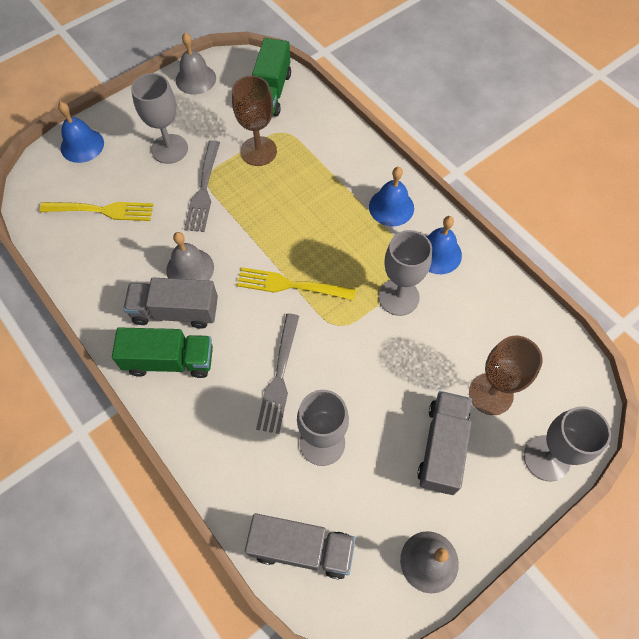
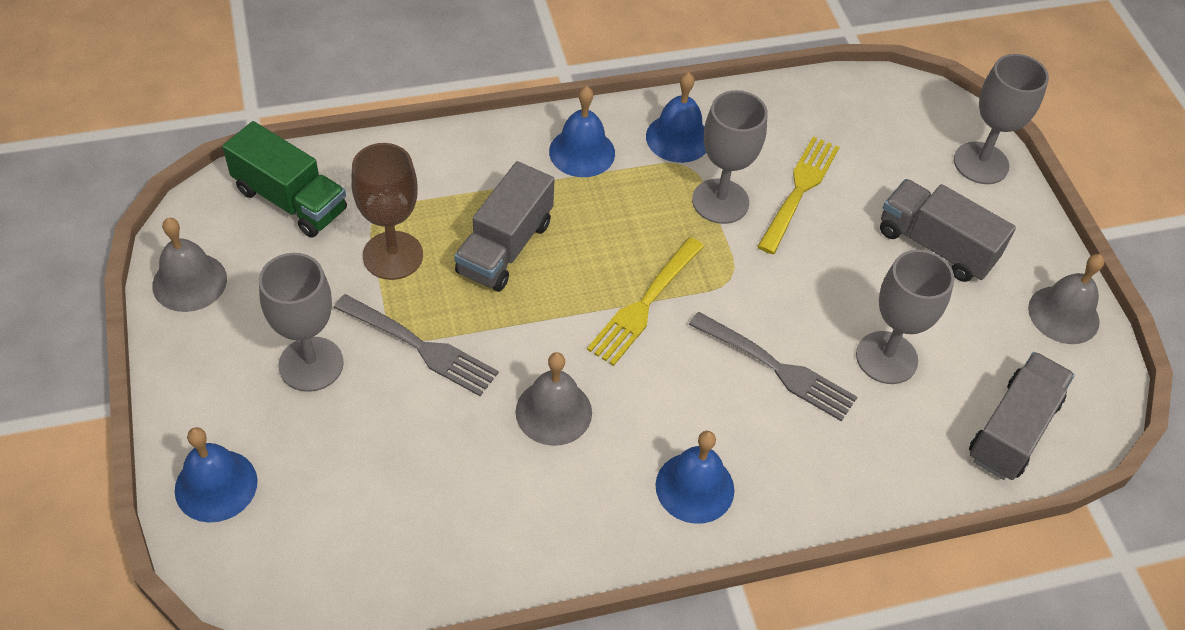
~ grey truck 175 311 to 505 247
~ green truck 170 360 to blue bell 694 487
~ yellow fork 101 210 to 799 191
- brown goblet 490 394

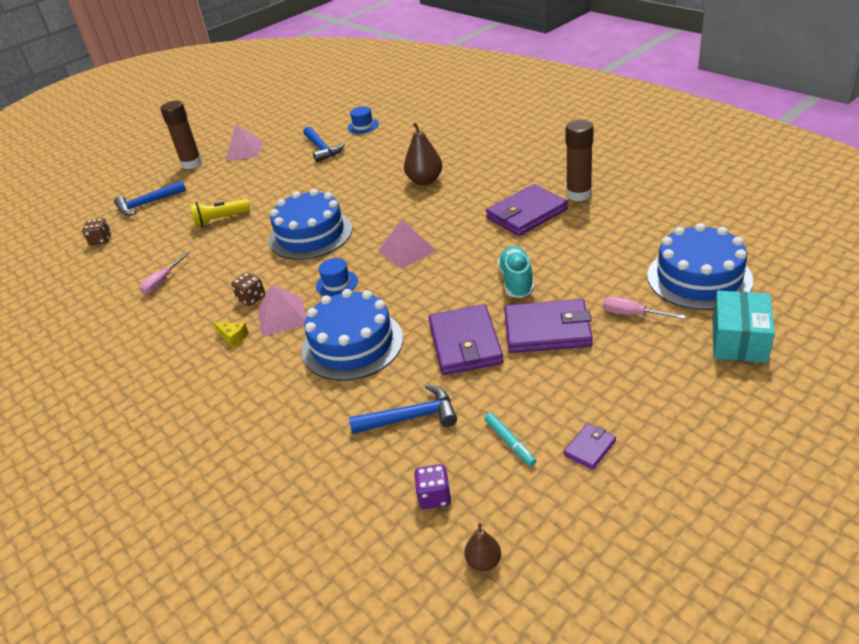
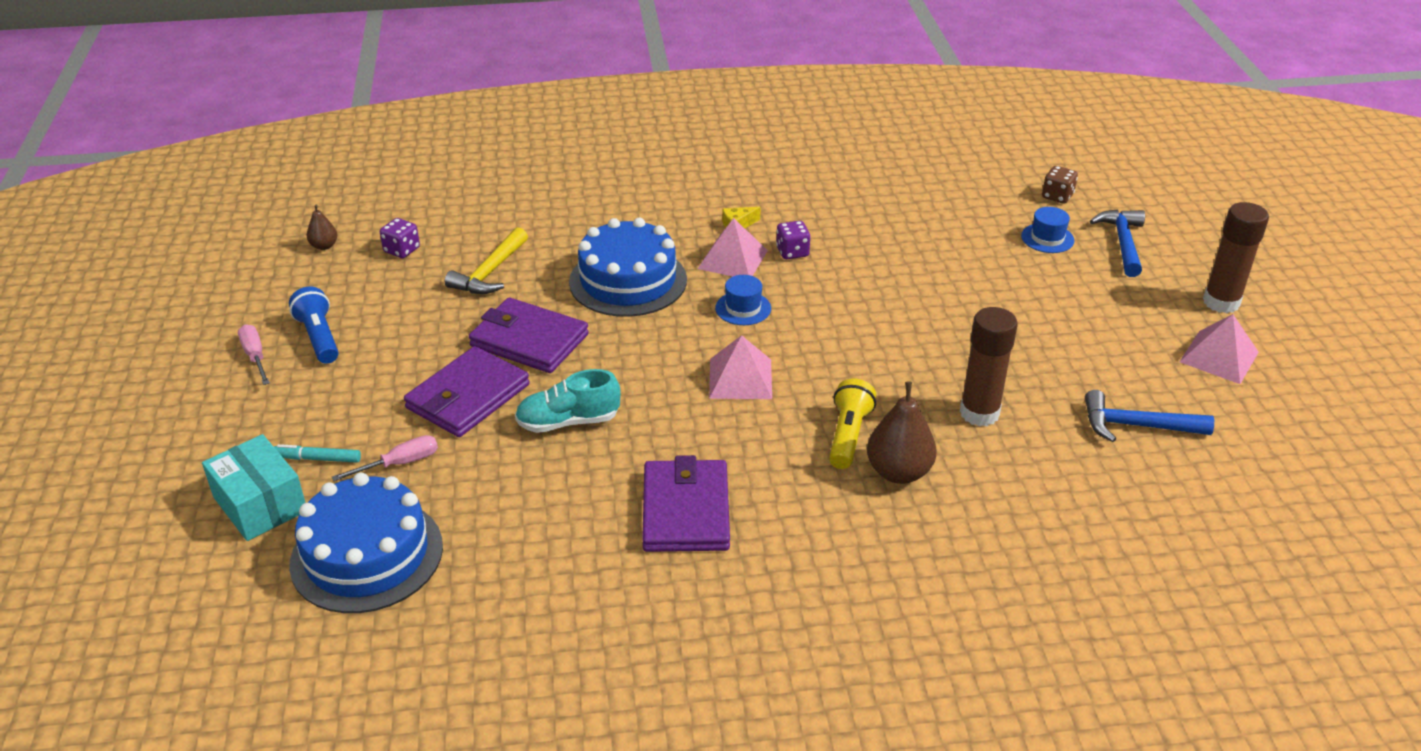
~ pink screwdriver 162 282 to 255 356
~ turquoise marker 509 442 to 317 458
~ purple wallet 589 448 to blue flashlight 319 337
~ blue hammer 411 417 to yellow hammer 490 273
~ turquoise shoe 516 281 = 568 422 135 degrees clockwise
~ brown dice 251 298 to purple dice 792 252
~ yellow flashlight 220 220 to 848 435
~ brown glue stick 579 194 to 979 413
~ blue hat 363 126 to 1047 238
- blue cake 310 234

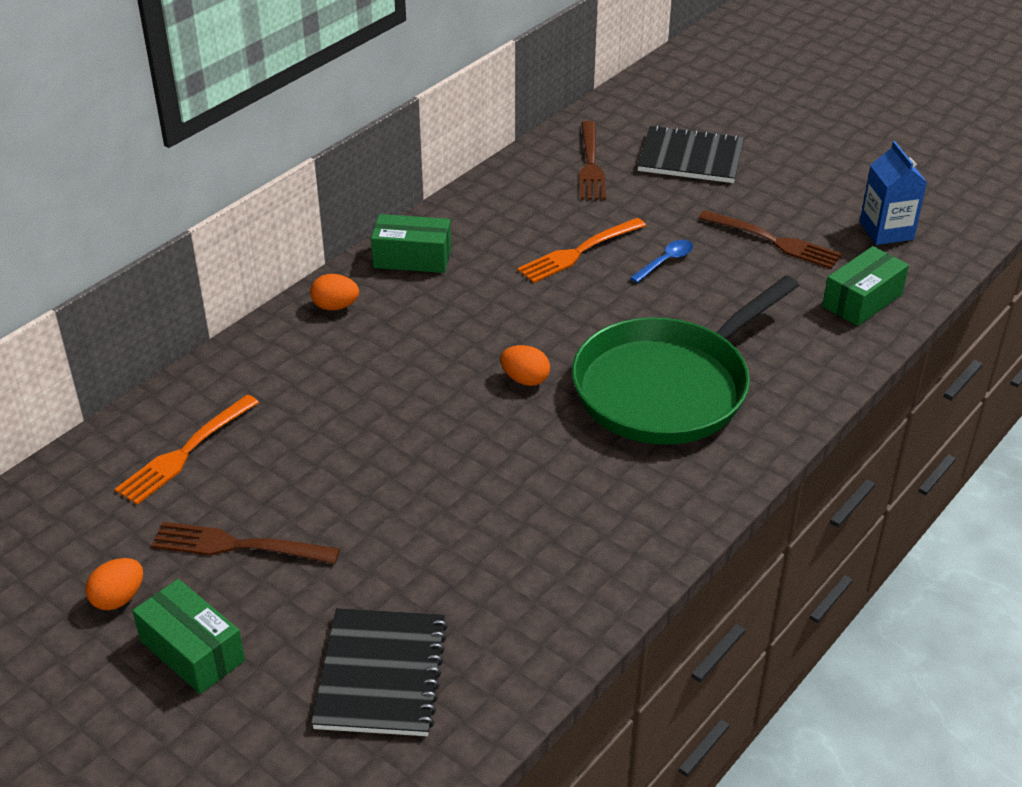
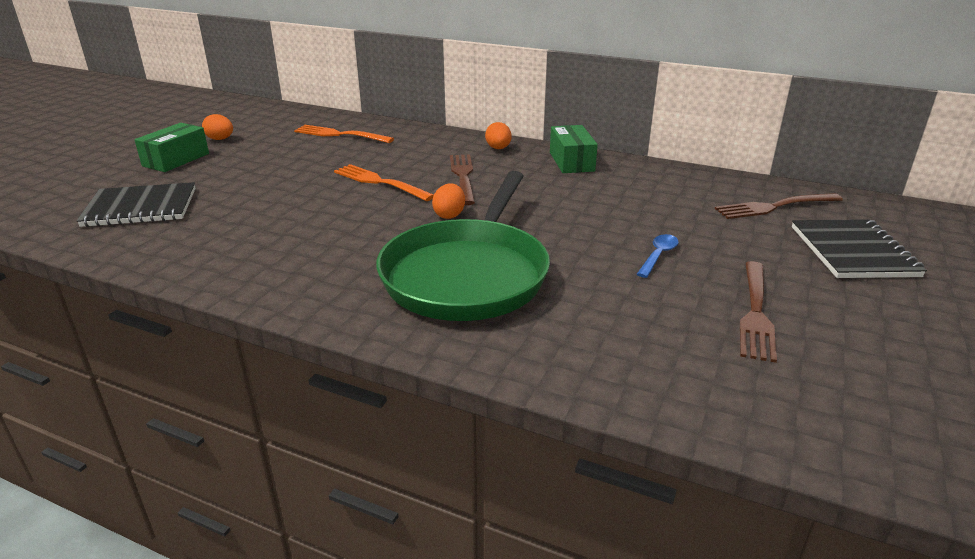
~ orange fork 578 252 to 379 182
~ green pan 667 387 = 467 274 105 degrees counterclockwise
~ brown fork 237 545 to 463 176
~ blue spoon 666 261 = 658 255 90 degrees counterclockwise
- green box 862 300
- blue carton 886 231

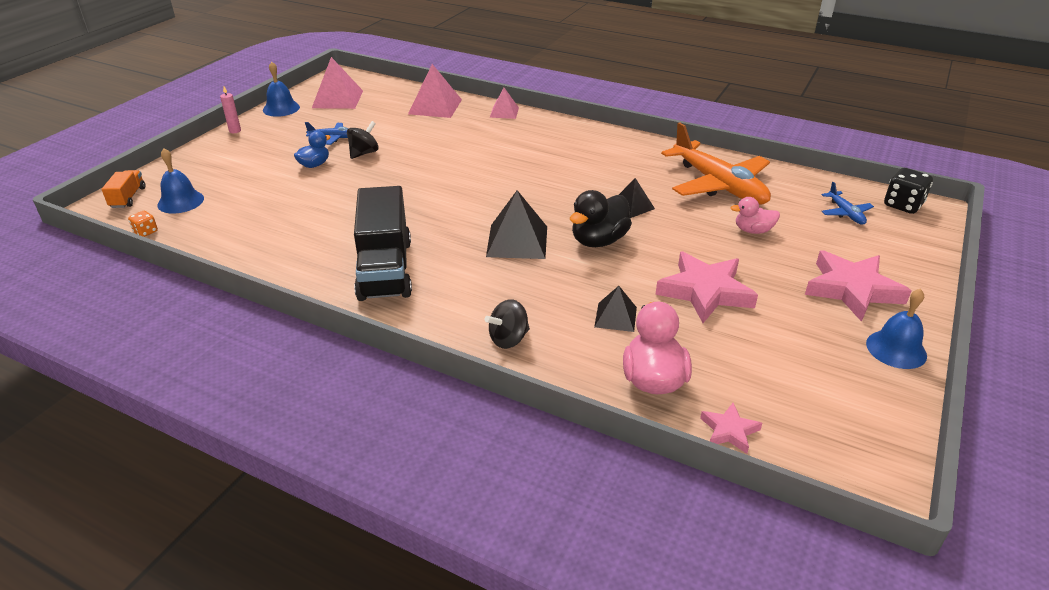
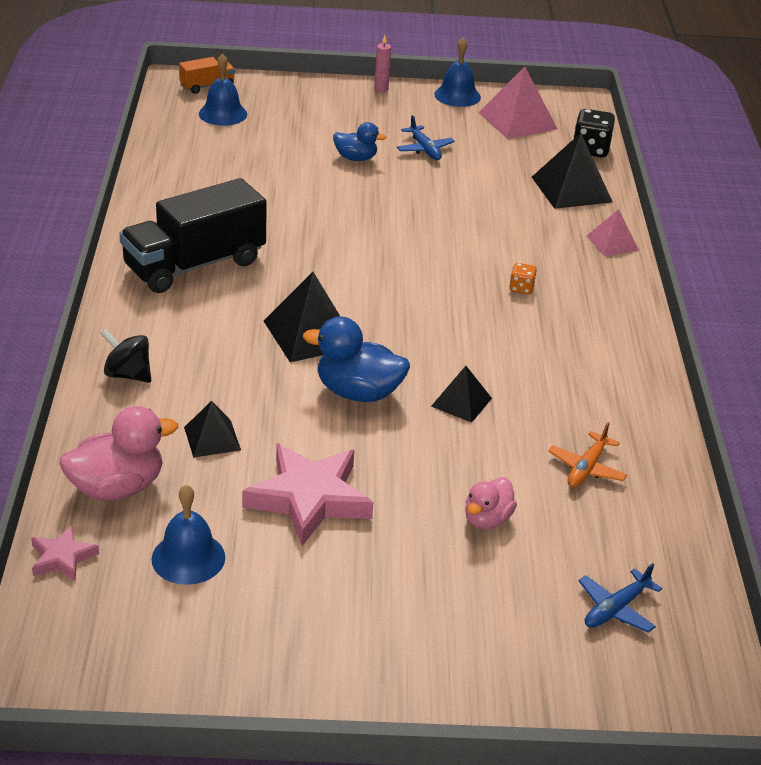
~ blue bell 896 349 to 188 558
~ black duck 598 241 to blue duck 358 392
~ pink duck 753 230 = 487 519 120 degrees counterclockwise
~ orange dice 146 232 to 521 288
~ pink pyramid 435 106 to black pyramid 571 189
~ orange plane 718 185 = 587 468 x0.44
~ black dice 903 205 to 590 149
- black spinning top 364 153
- pink star 852 290

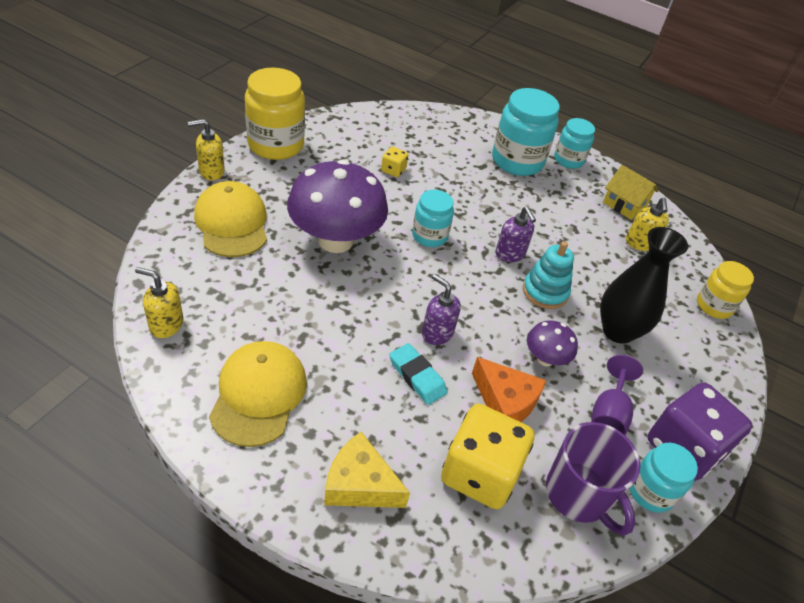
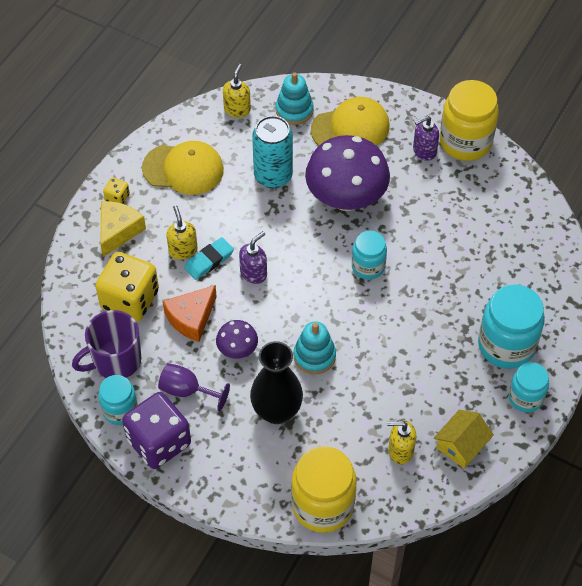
~ yellow dice 393 170 to 117 198
~ yellow soap dispenser 211 171 to 183 250
+ turquoise can 273 176
+ turquoise stacking toy 294 110
~ yellow jar 714 306 = 322 505 x1.68
~ purple soap dispenser 510 254 to 424 151

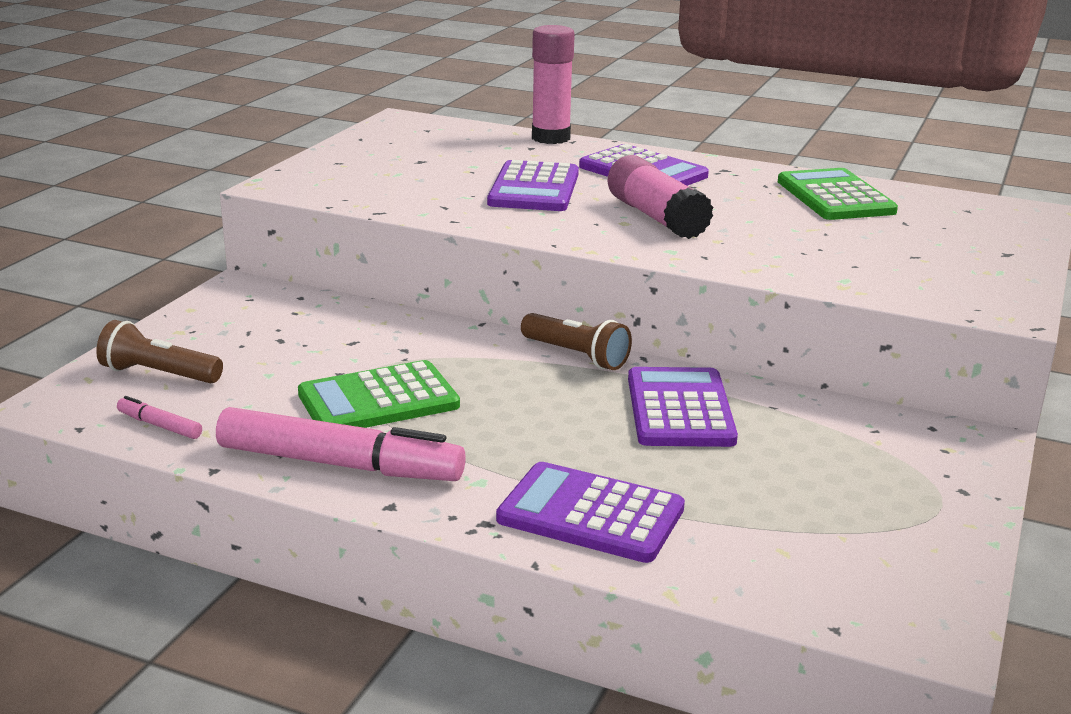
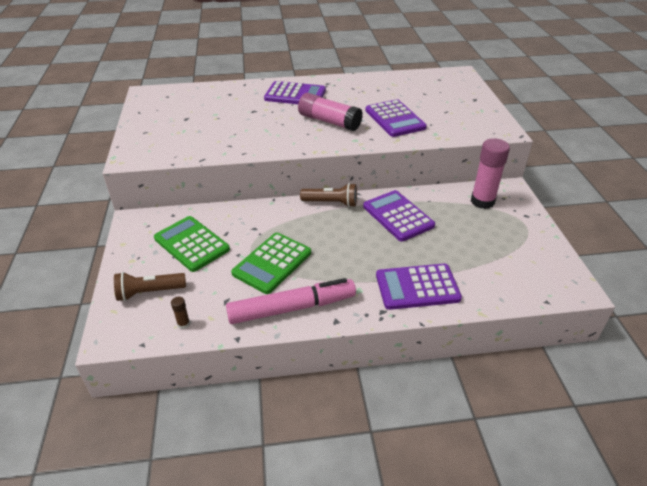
~ green calculator 835 197 to 191 244
~ pink marker 160 426 to brown glue stick 183 324
~ purple calculator 534 188 to 395 119
~ pink glue stick 551 138 to 482 201

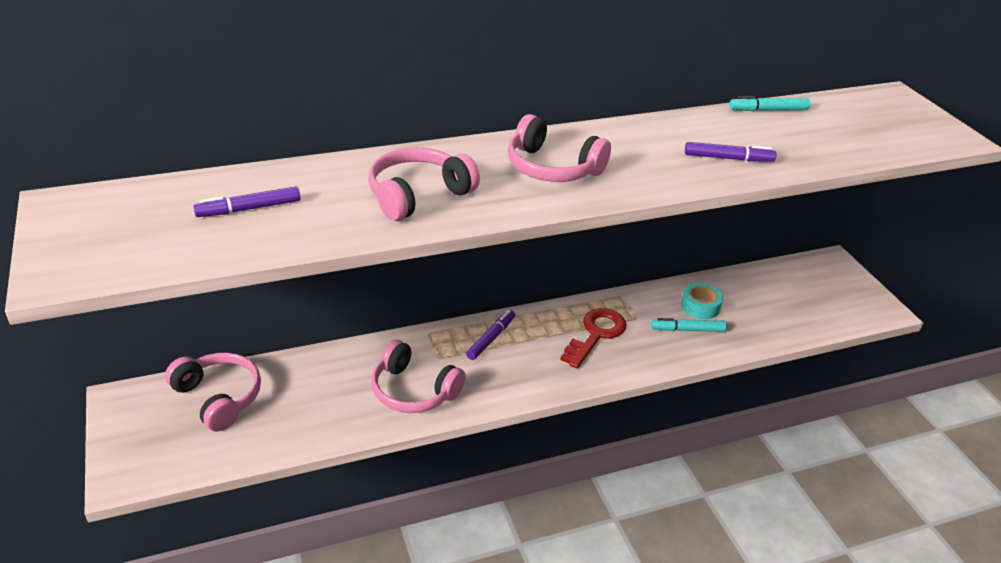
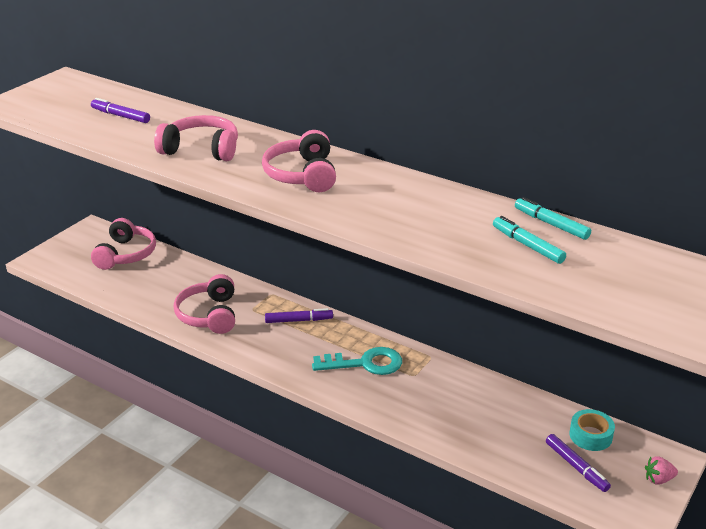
~ red key 596 334 to turquoise key 365 363
~ turquoise marker 687 330 to 527 245
~ purple marker 728 158 to 576 467
~ turquoise tape 700 306 to 590 435
+ pink strawberry 658 479

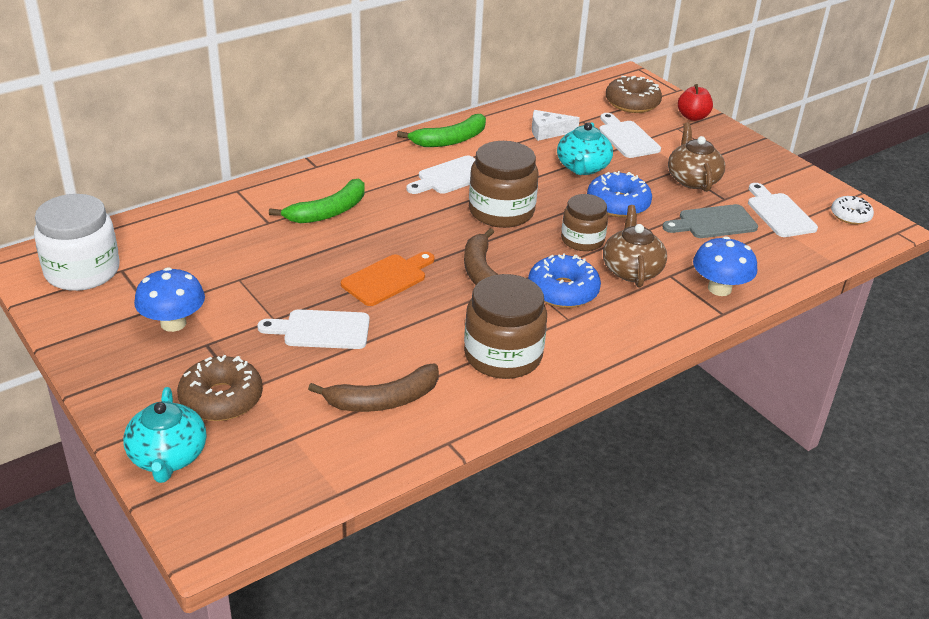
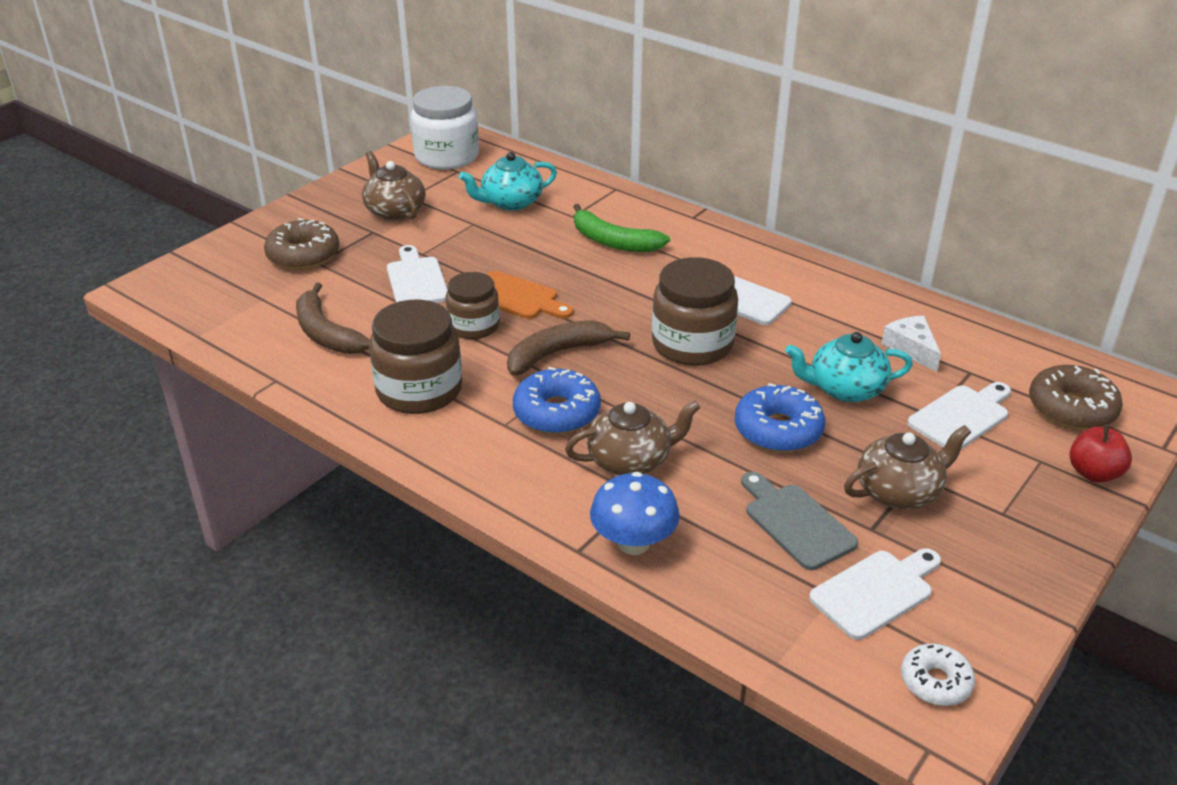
~ blue mushroom 173 323 to brown teapot 394 211
~ brown jar 582 240 to 474 326
~ turquoise teapot 168 457 to 510 202
- green banana 450 140

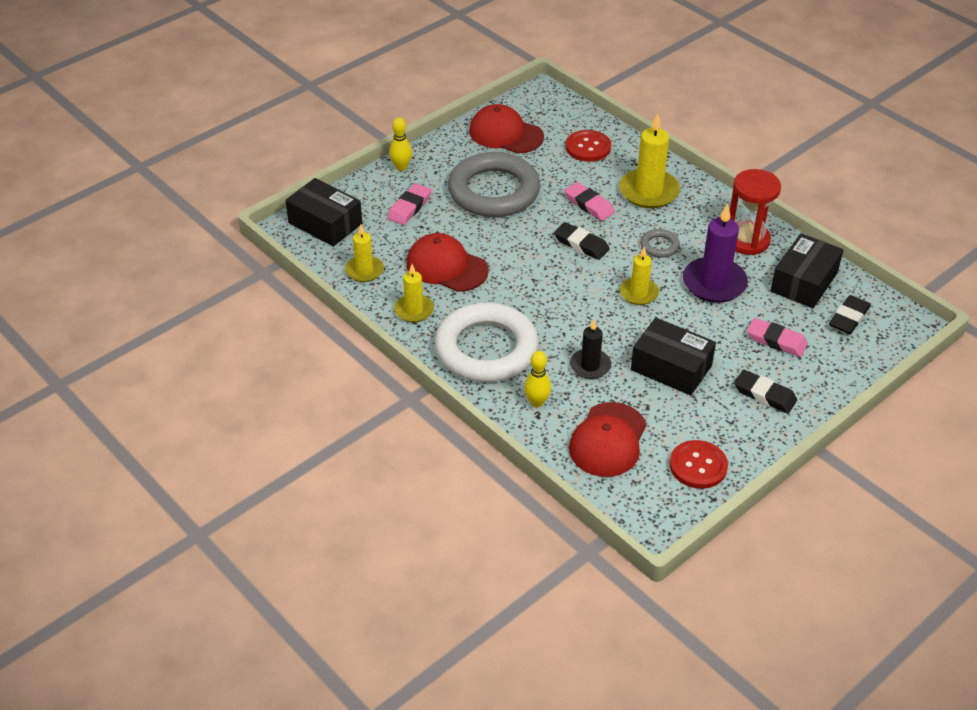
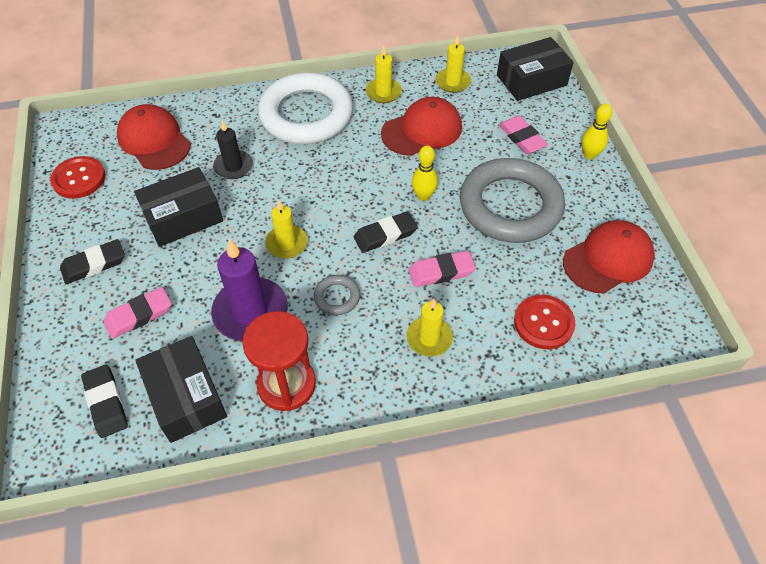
~ yellow candle 649 191 = 429 338 x0.60
~ yellow bowling pin 537 402 to 423 196

